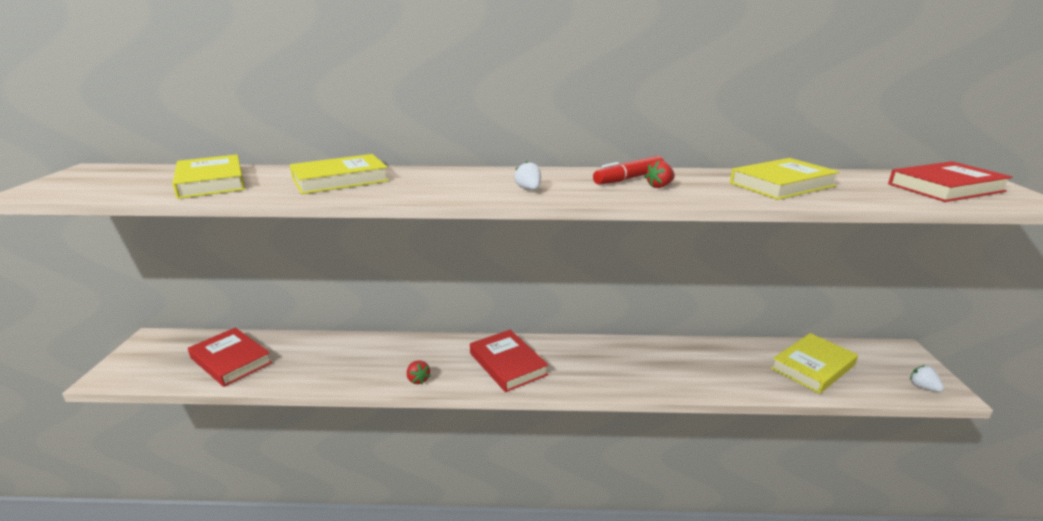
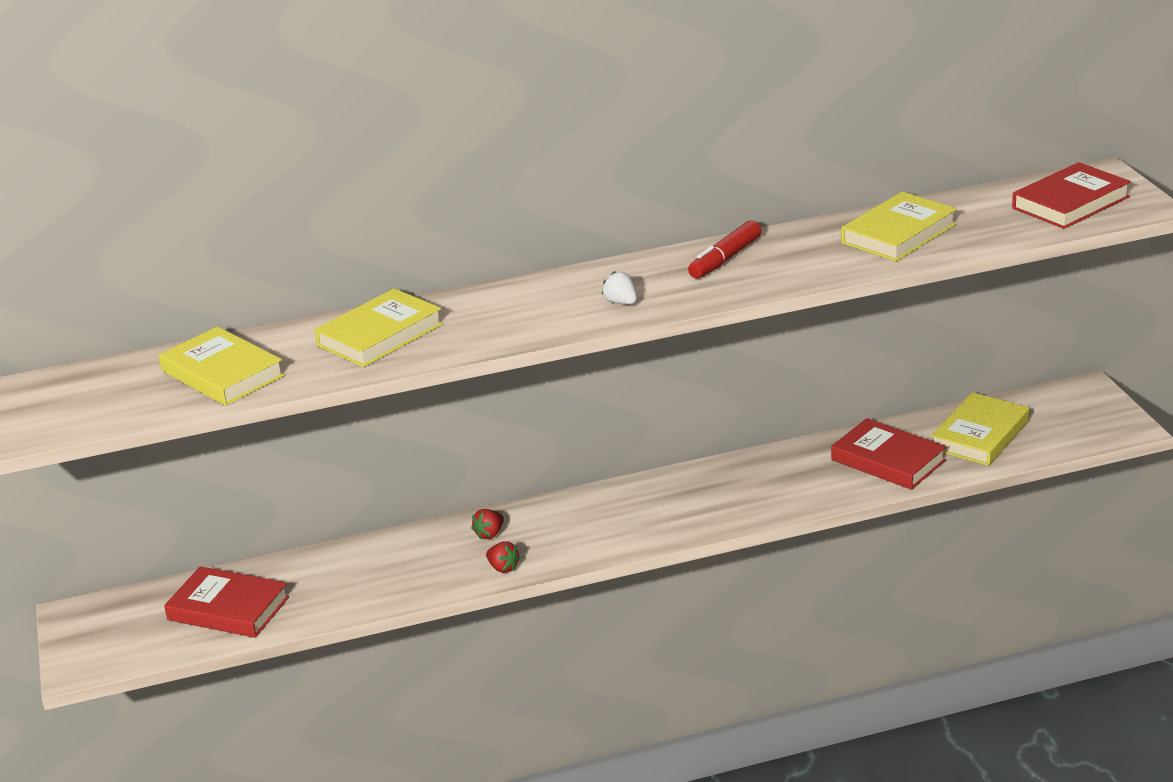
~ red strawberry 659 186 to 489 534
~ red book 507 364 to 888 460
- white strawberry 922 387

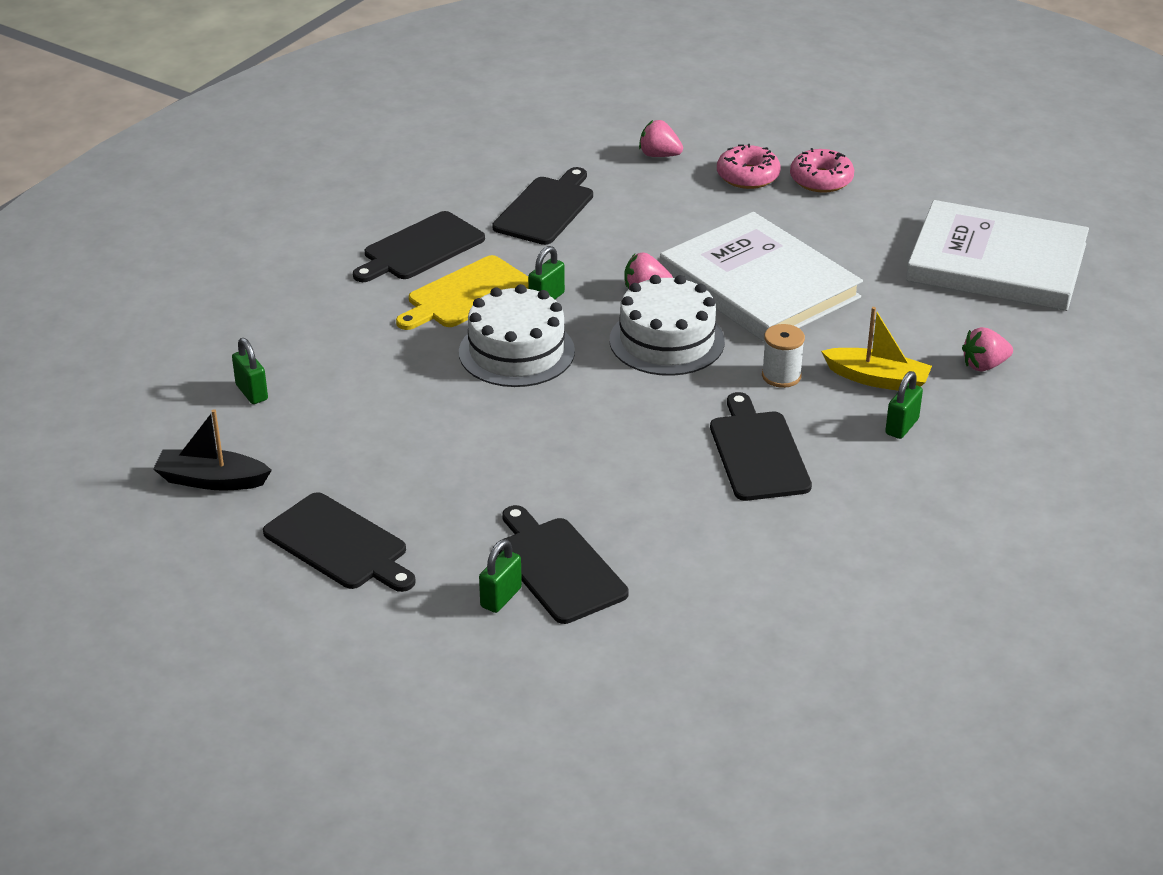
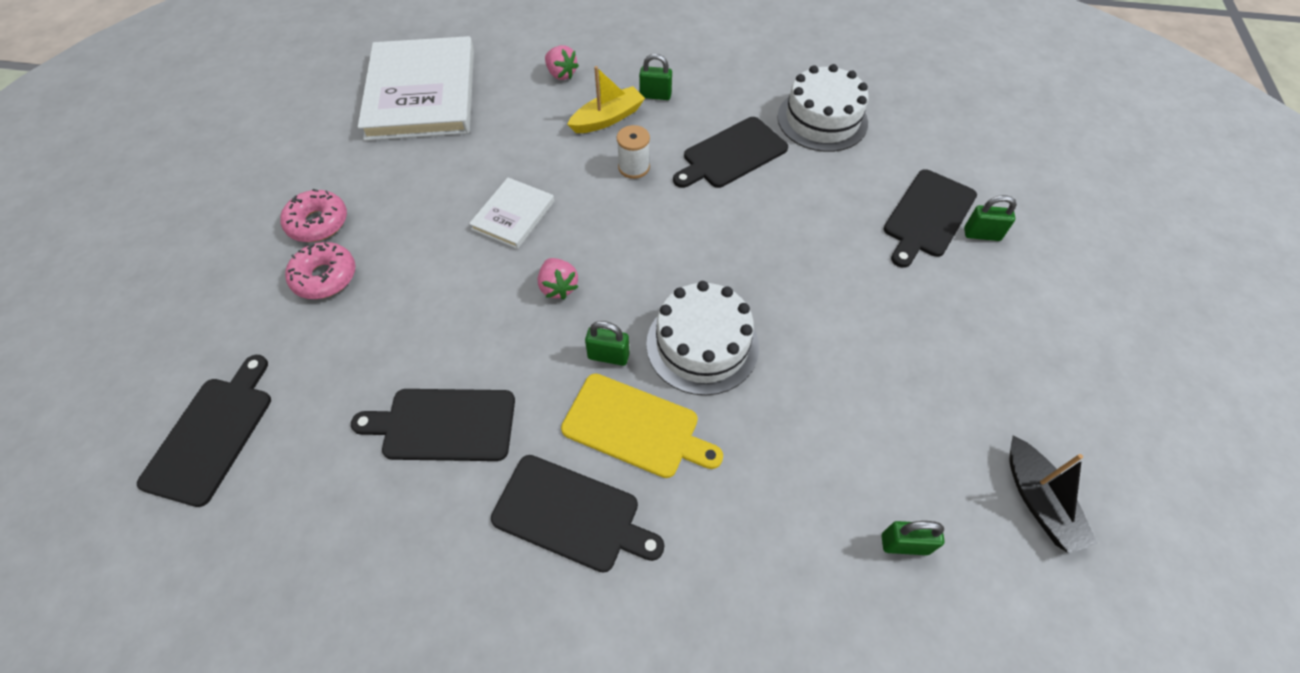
~ black cutting board 339 544 to 211 434
~ white book 759 284 = 513 215 x0.48
~ yellow boat 877 379 = 608 118 60 degrees clockwise
~ white cake 667 341 to 822 120
~ green padlock 251 392 = 904 544 60 degrees clockwise
- pink strawberry 659 155

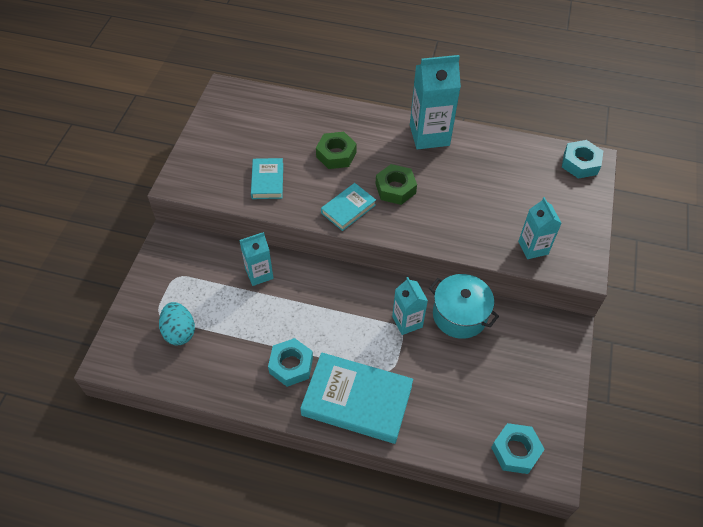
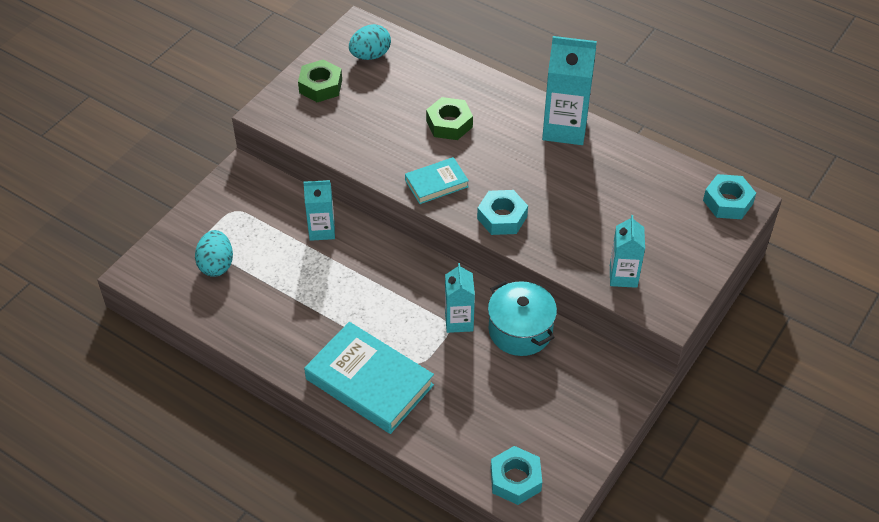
~ green nut 395 188 to 320 86
+ turquoise egg 370 55
~ turquoise nut 291 365 to 502 217
- turquoise book 267 181

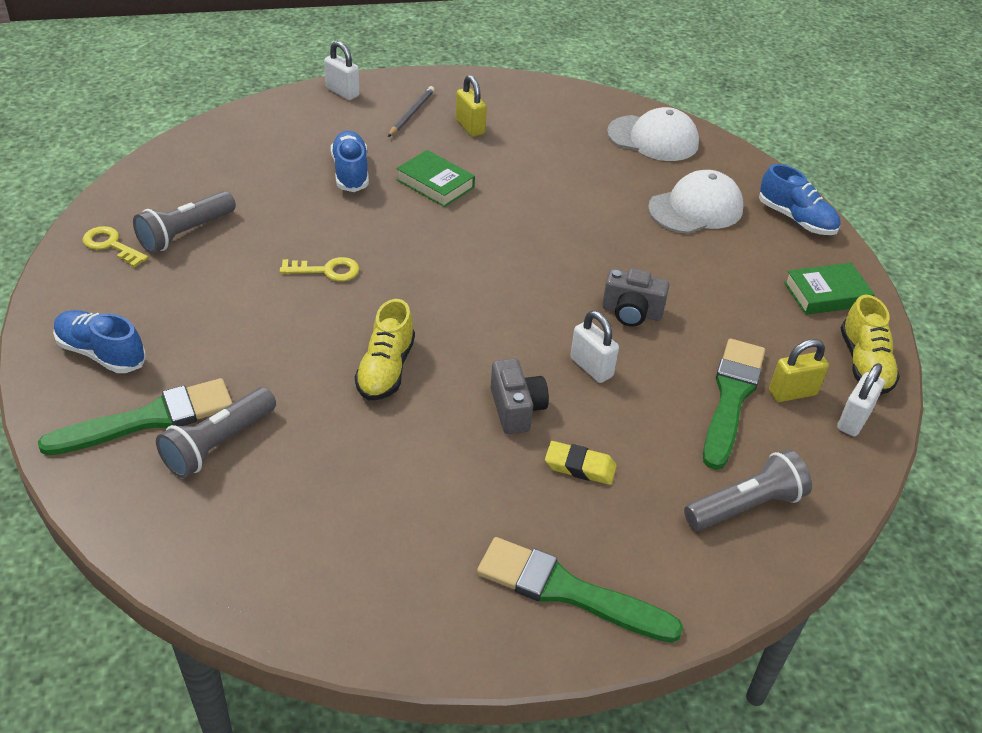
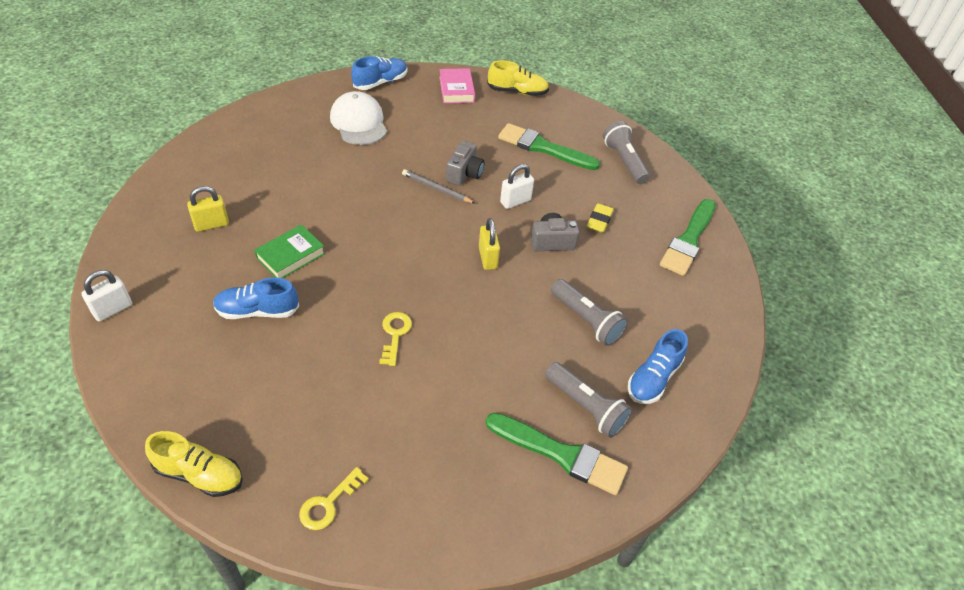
~ yellow shoe 386 369 to 200 474
~ grey pencil 411 114 to 436 188
~ green book 826 294 to pink book 456 89
~ yellow padlock 792 393 to 488 258
~ green brush 149 419 = 561 454 135 degrees clockwise
~ grey flashlight 185 233 to 586 320
~ blue shoe 101 353 to 653 378
- white cap 653 138
- white padlock 854 420

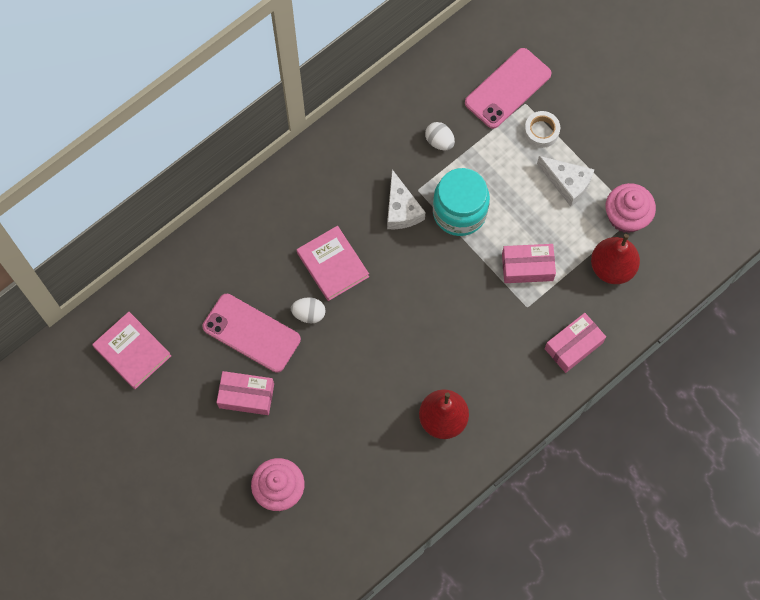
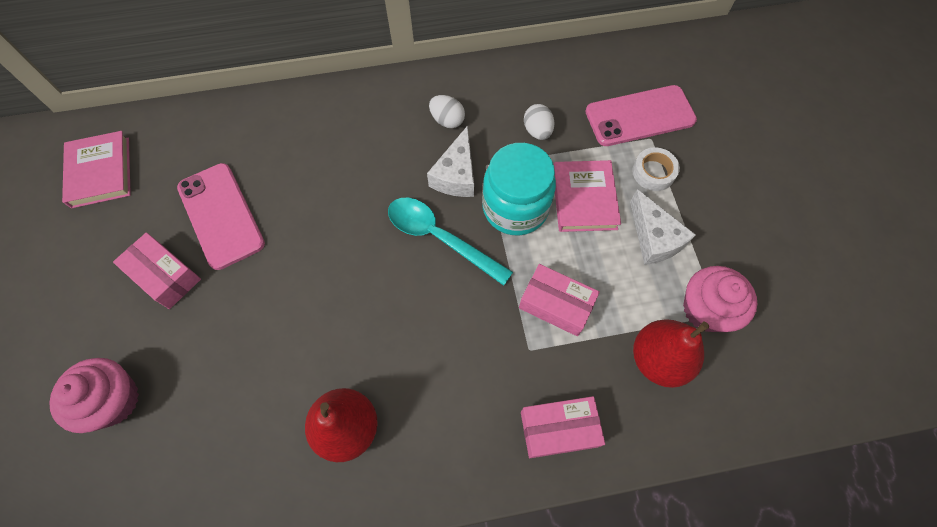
+ turquoise spoon 440 238
~ white egg 309 314 to 447 120
~ pink book 332 265 to 584 198

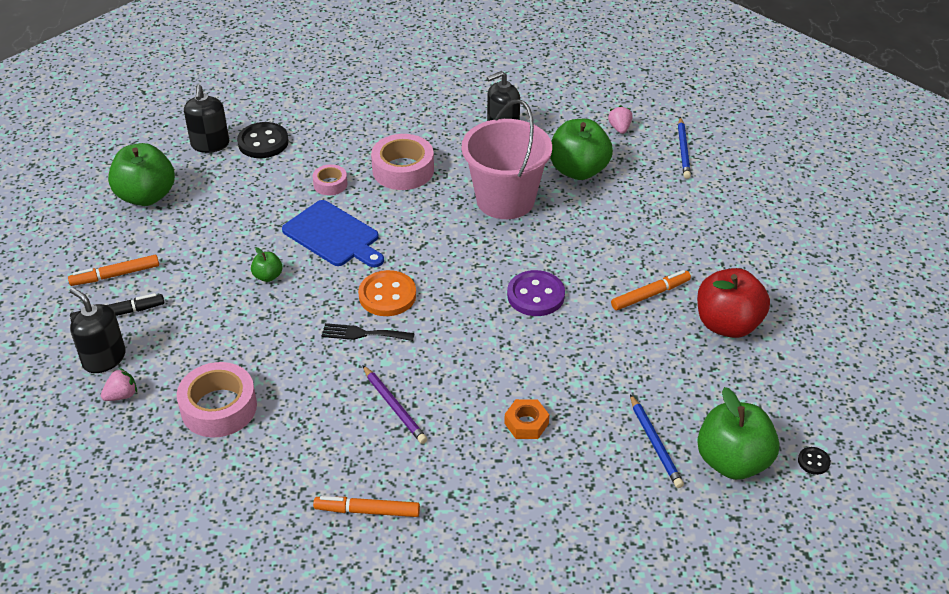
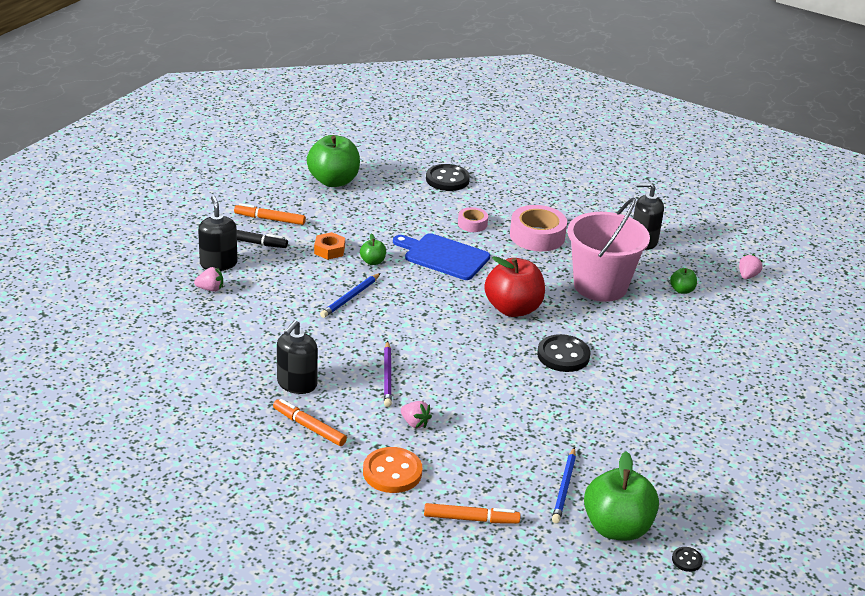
~ black soap dispenser 210 144 to 297 384
~ orange nut 526 423 to 329 250
~ blue pencil 683 150 to 350 297
~ orange button 387 295 to 392 472
~ blue cutting board 333 235 = 444 256 135 degrees clockwise
+ pink strawberry 415 423
~ orange marker 650 295 to 471 519
~ red apple 727 324 to 513 309
~ purple button 535 295 to black button 563 355
~ green apple 578 170 = 682 290 x0.46
- pink tape 219 407
- black fork 363 334

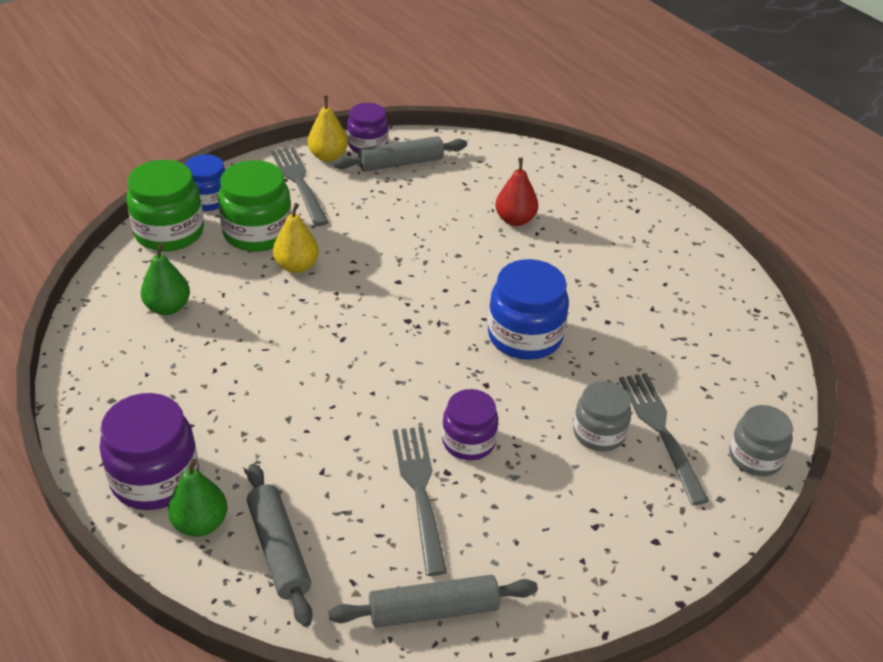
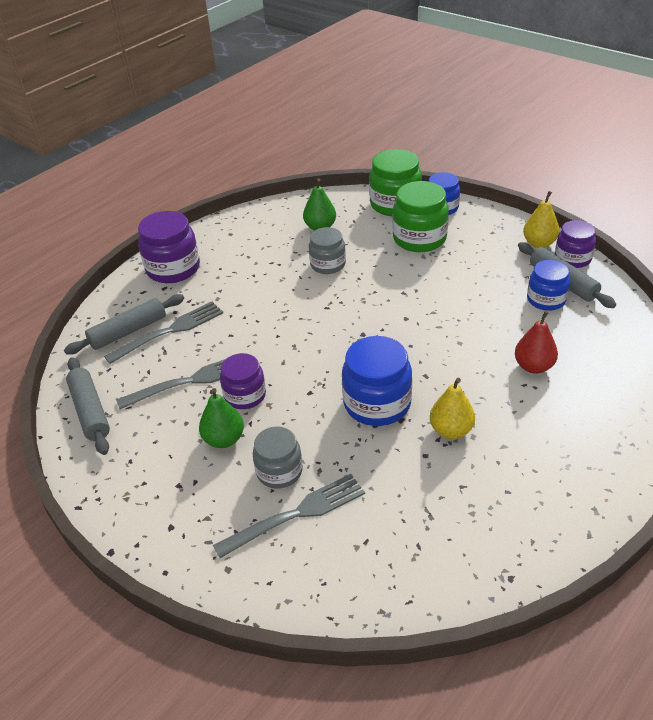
~ grey fork 299 183 to 169 331
~ green pear 200 523 to 224 439
~ grey jar 755 457 to 328 264
~ yellow pear 297 266 to 451 430
+ blue jar 546 300

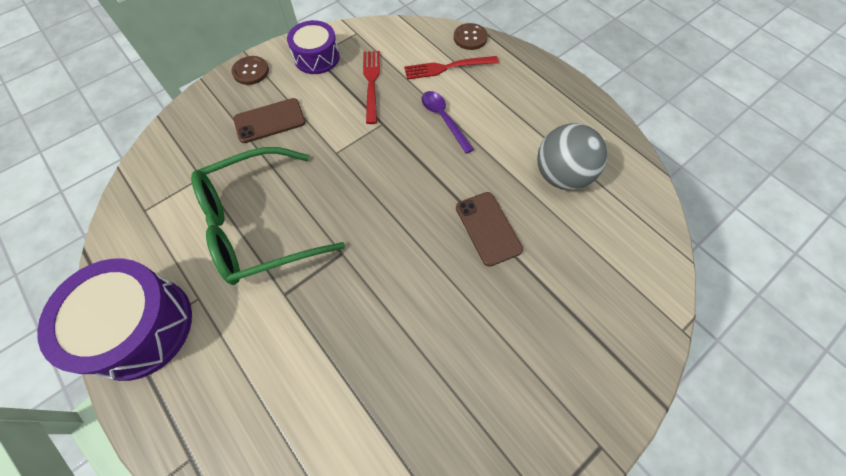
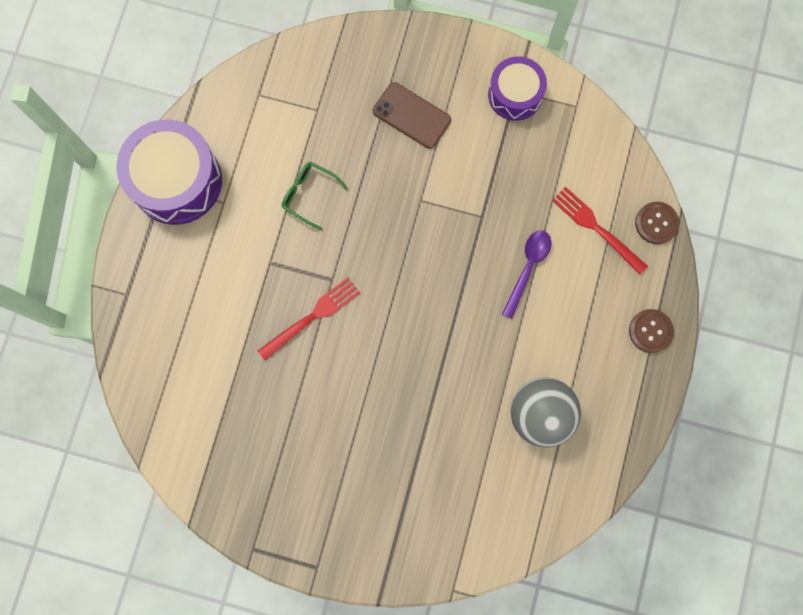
~ red fork 371 83 to 312 316
~ green glasses 258 225 = 309 195 x0.43
~ brown button 251 71 to 650 331
- brown phone 488 228

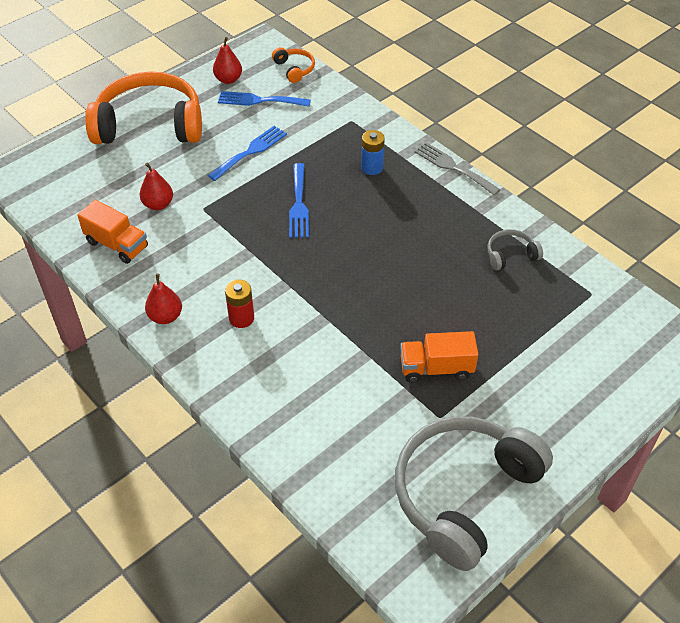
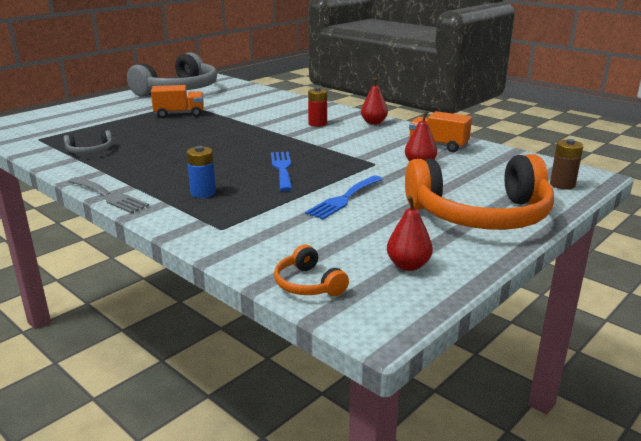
+ brown battery 562 185
- blue fork 259 100

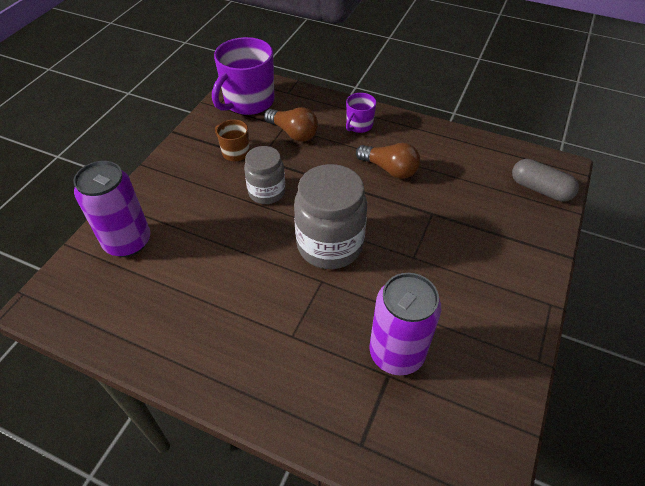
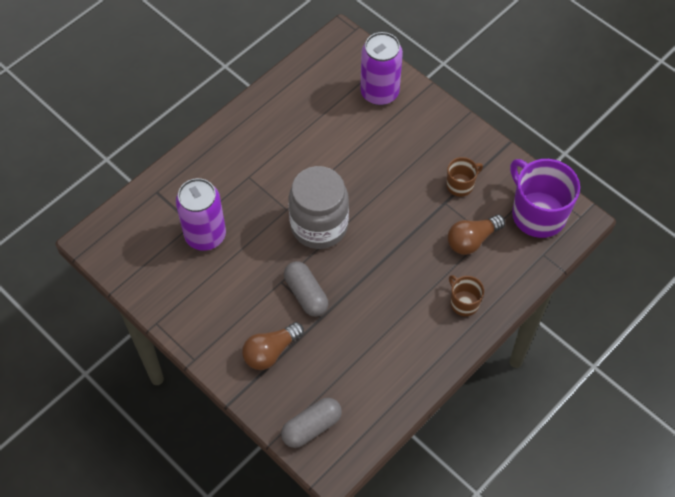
~ brown light bulb 389 169 to 271 351
+ grey capsule 306 294
~ purple mug 359 125 to brown mug 464 303
- grey jar 267 192

